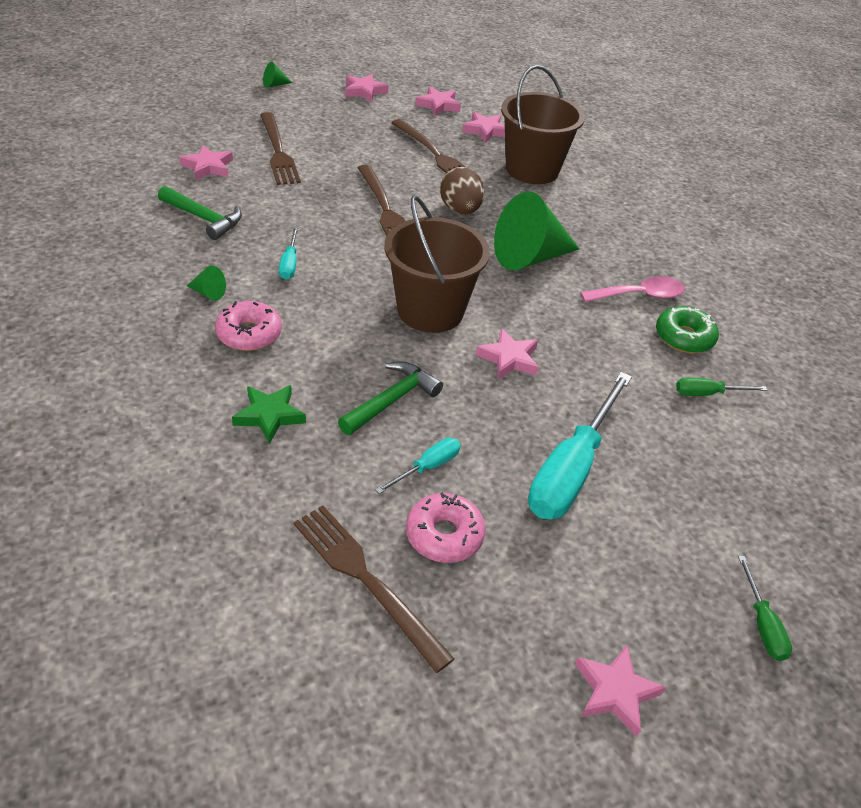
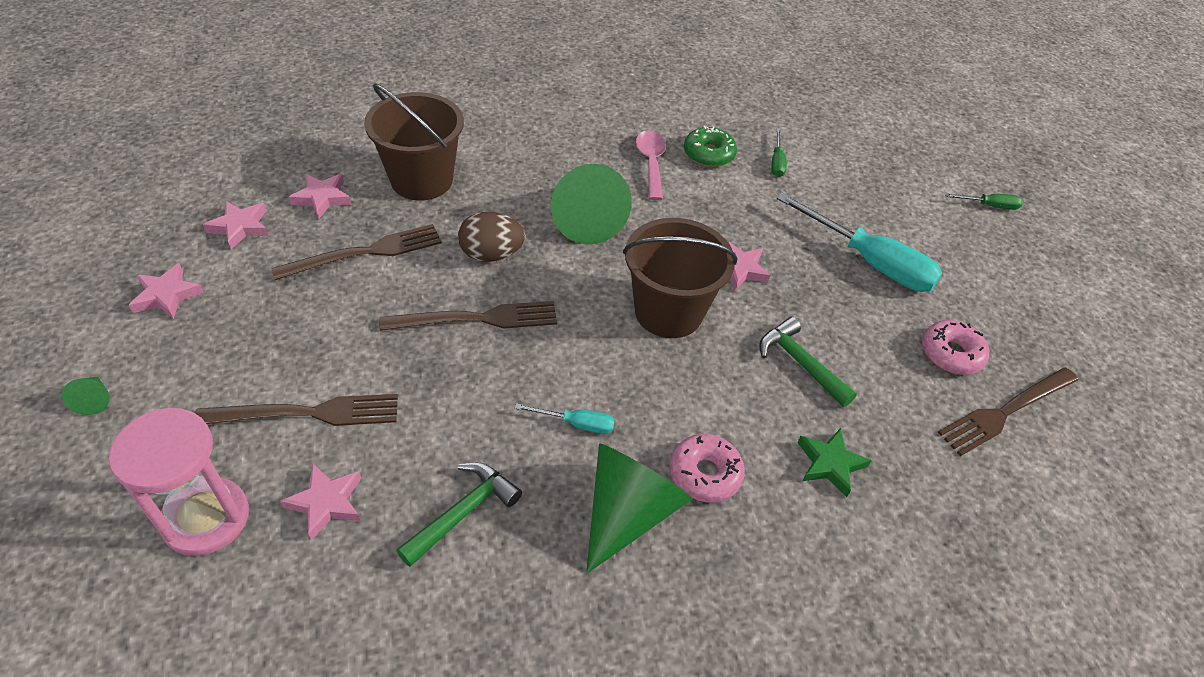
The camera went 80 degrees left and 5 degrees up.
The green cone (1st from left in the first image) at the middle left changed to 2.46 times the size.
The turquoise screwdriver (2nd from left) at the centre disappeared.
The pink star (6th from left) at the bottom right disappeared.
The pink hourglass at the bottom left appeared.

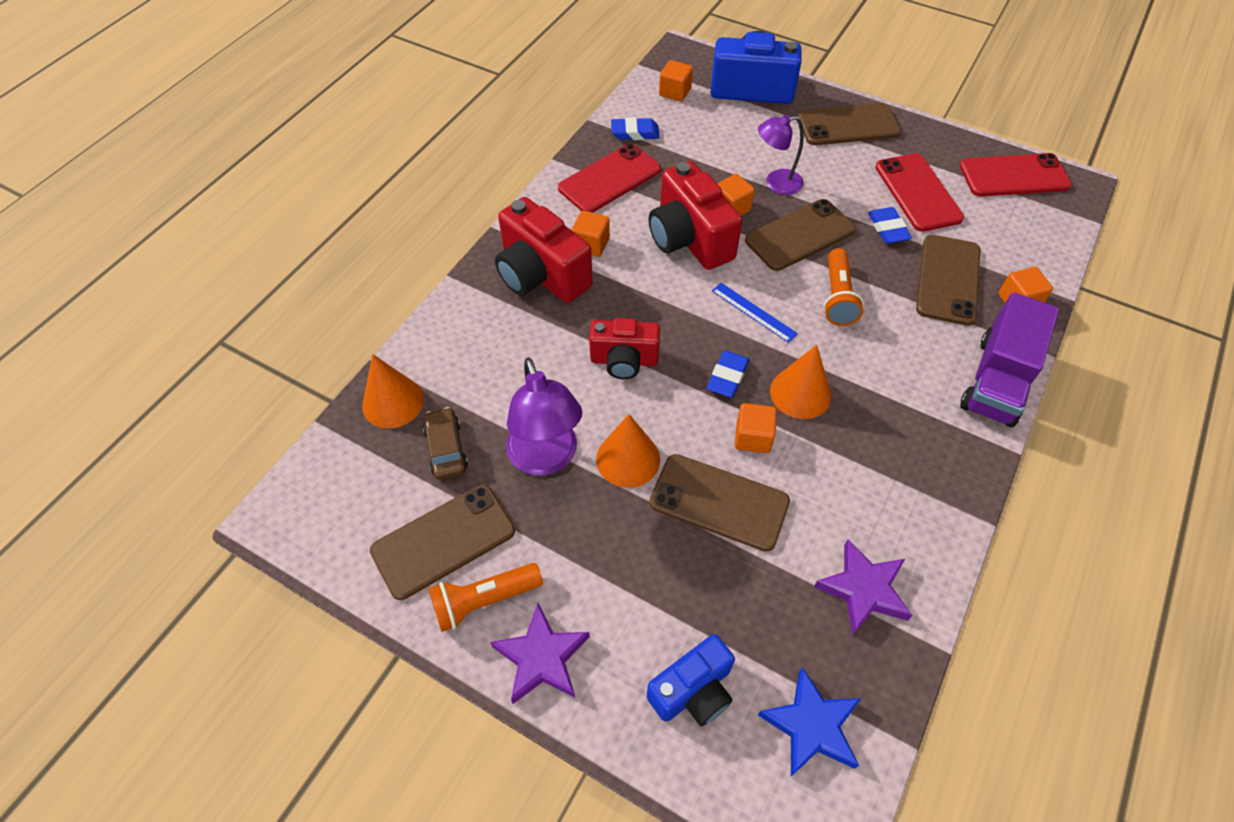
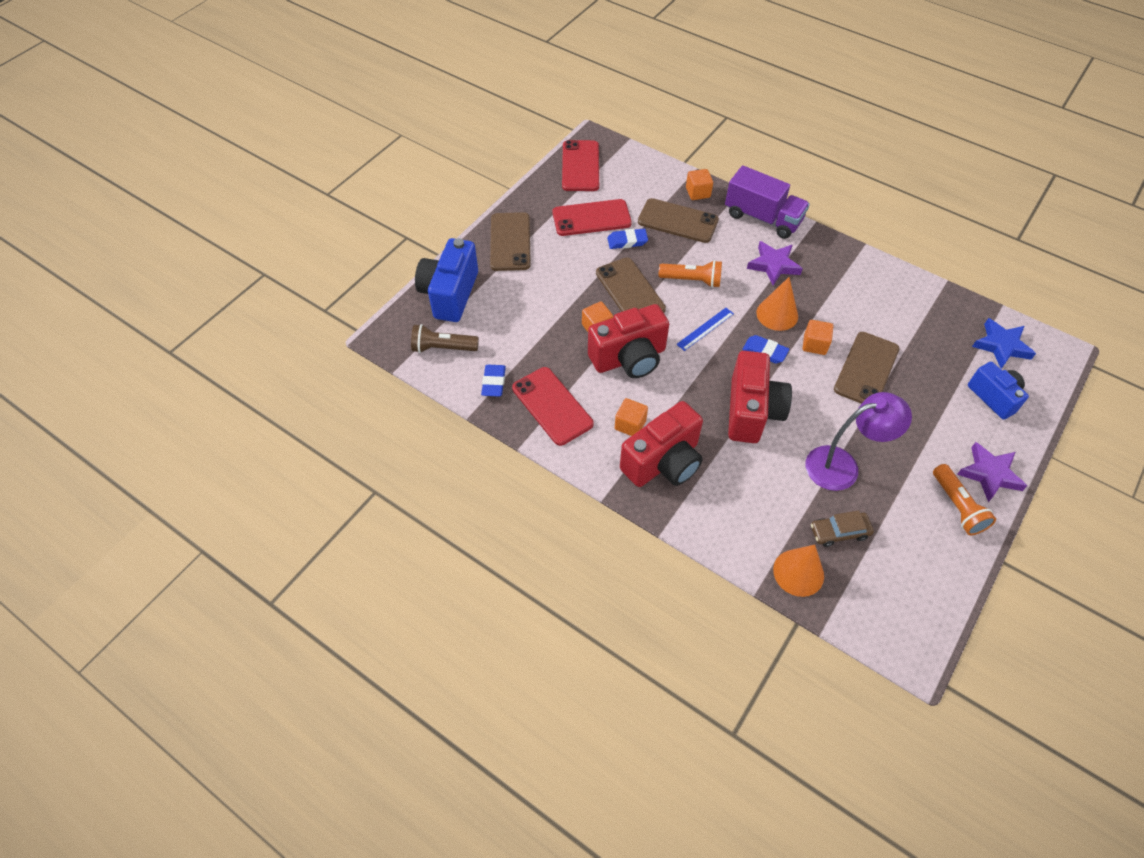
The camera went 85 degrees left and 0 degrees up.
The brown phone (1st from left) at the centre disappeared.
The red camera (2nd from left in the first image) at the centre changed to 1.55 times the size.
The orange cone (2nd from left) at the centre disappeared.
The orange cube (2nd from left) at the top centre was replaced by the brown flashlight at the centre.
The purple lamp (2nd from left) at the top centre disappeared.
The purple star (2nd from left in the first image) moved from the bottom right to the top right.

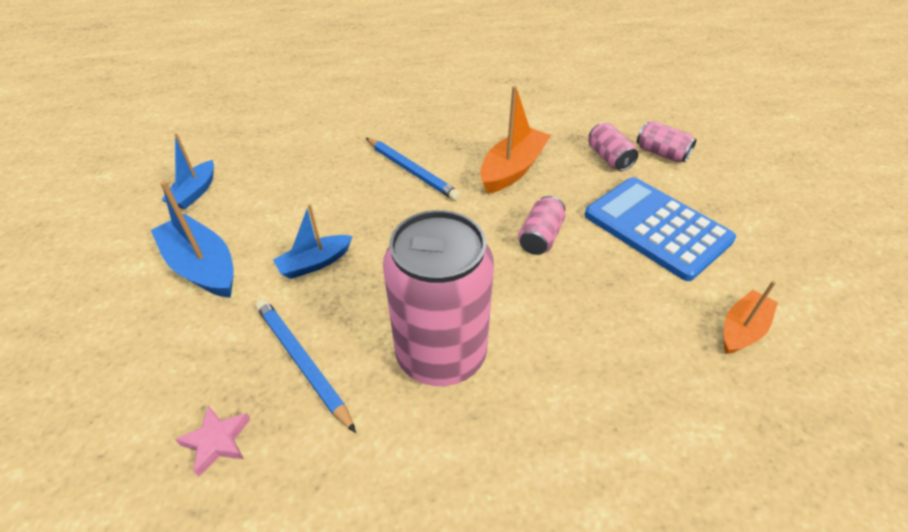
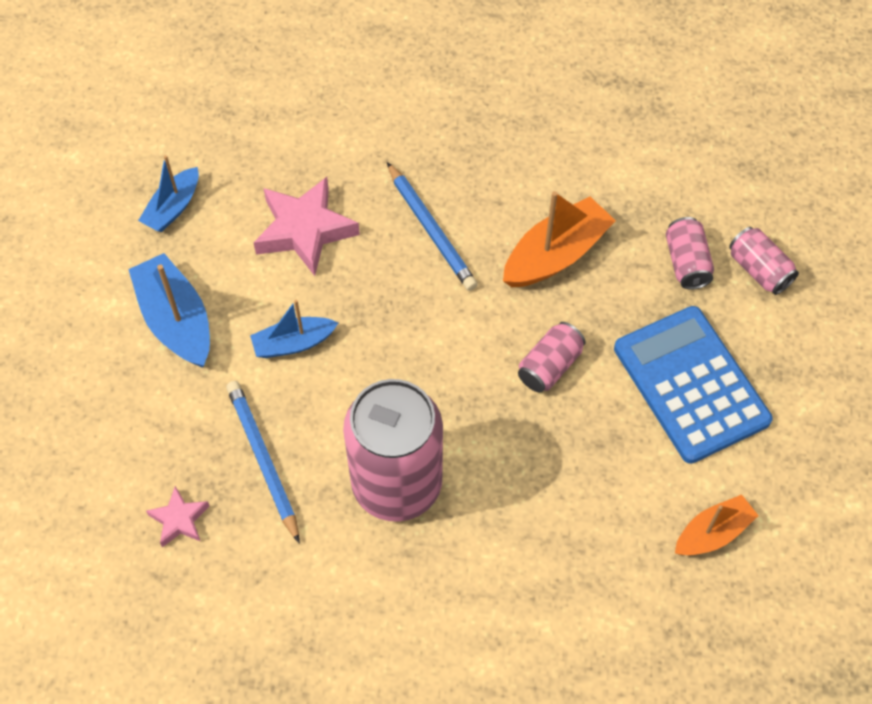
The camera went 15 degrees right and 15 degrees up.
The pink star (2nd from left) at the top centre appeared.

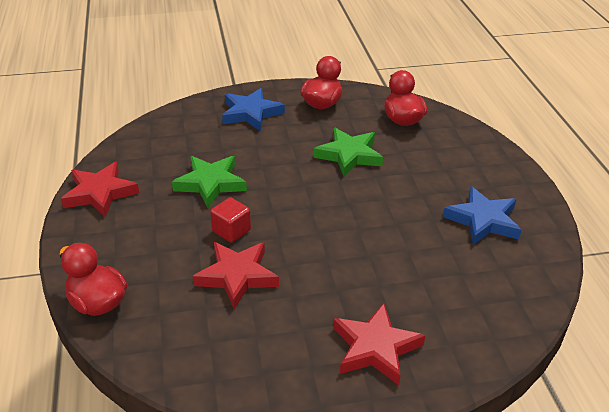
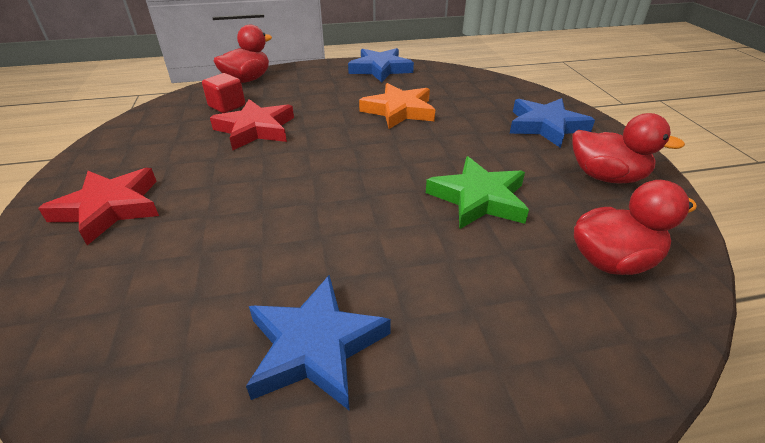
The camera went 90 degrees right and 0 degrees up.
The red star (1st from left) at the middle left became the blue star (2nd from left) at the top centre.
The green star (1st from left) at the centre became the orange star at the top centre.
The red cube moved from the centre to the top left.

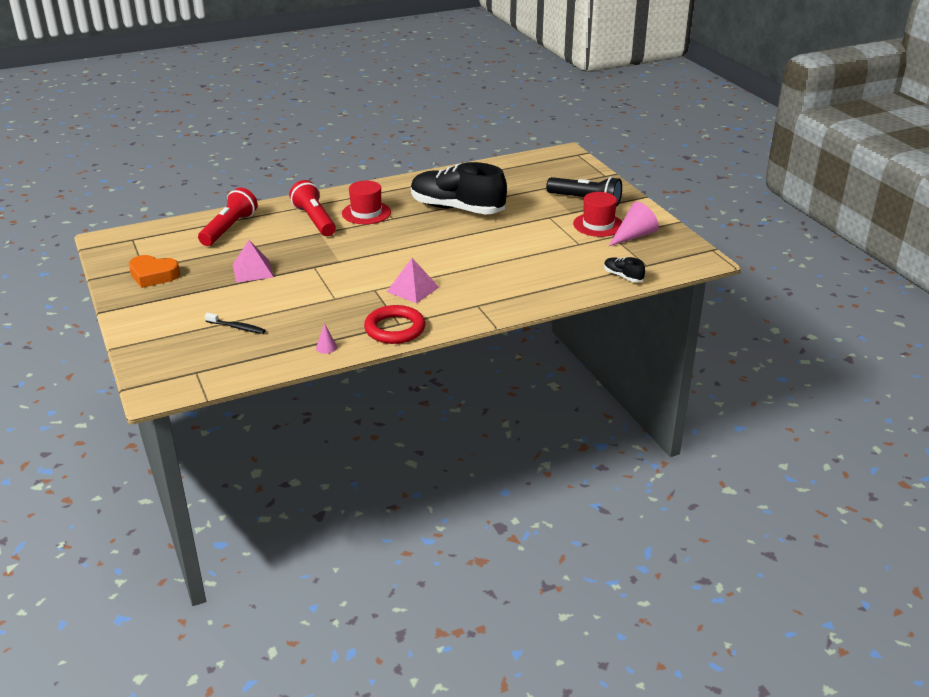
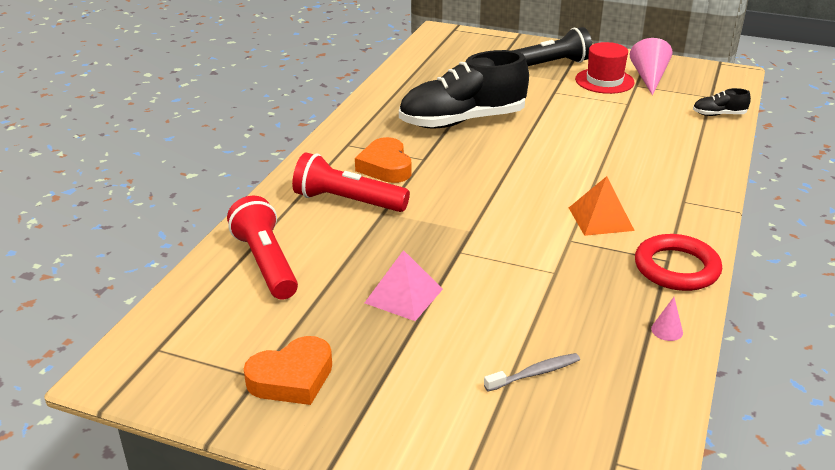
The camera went 45 degrees left and 0 degrees up.
The black toothbrush at the middle left became the grey toothbrush at the bottom centre.
The red hat (1st from left) at the top centre was replaced by the orange heart (2nd from left) at the centre.
The pink pyramid (2nd from left) at the centre became the orange pyramid at the middle right.

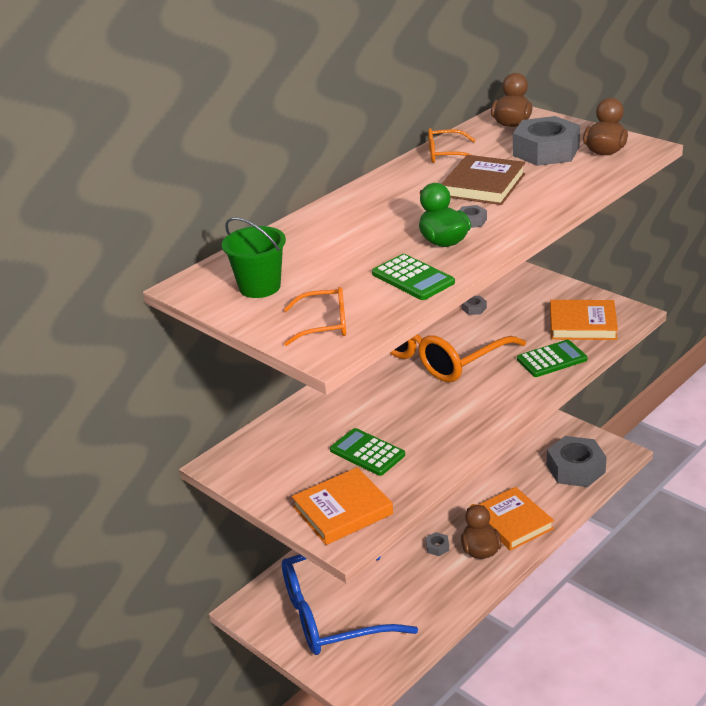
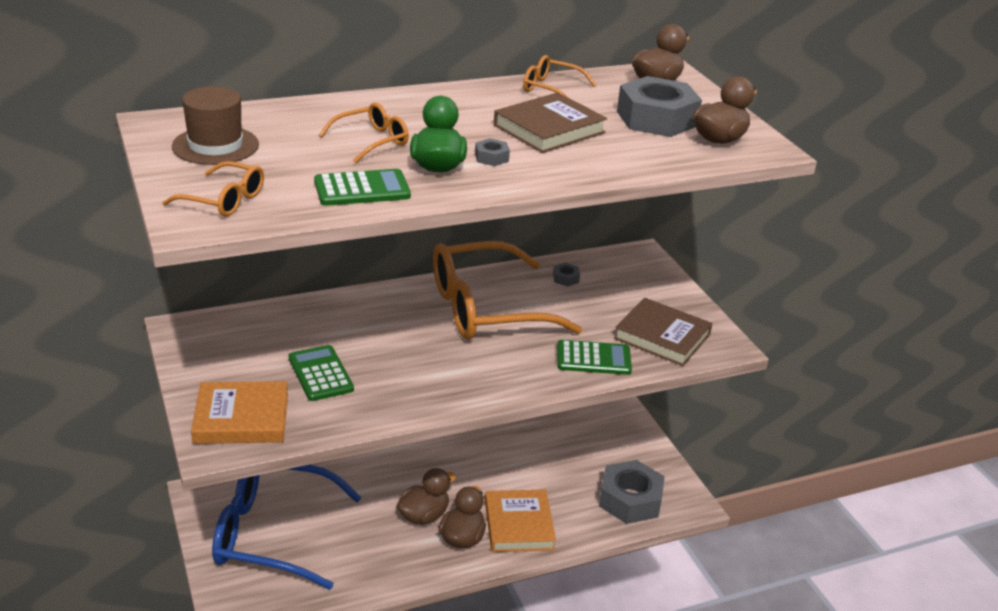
The camera went 20 degrees right and 0 degrees up.
The green bucket at the centre was replaced by the brown hat at the top left.
The green calculator (2nd from left) at the centre turned 90 degrees counterclockwise.
The grey nut (1st from left) at the bottom centre was replaced by the brown duck (1st from left) at the bottom centre.
The orange book (3rd from left) at the middle right became the brown book (2nd from left) at the centre.
The orange glasses (2nd from left) at the top centre appeared.

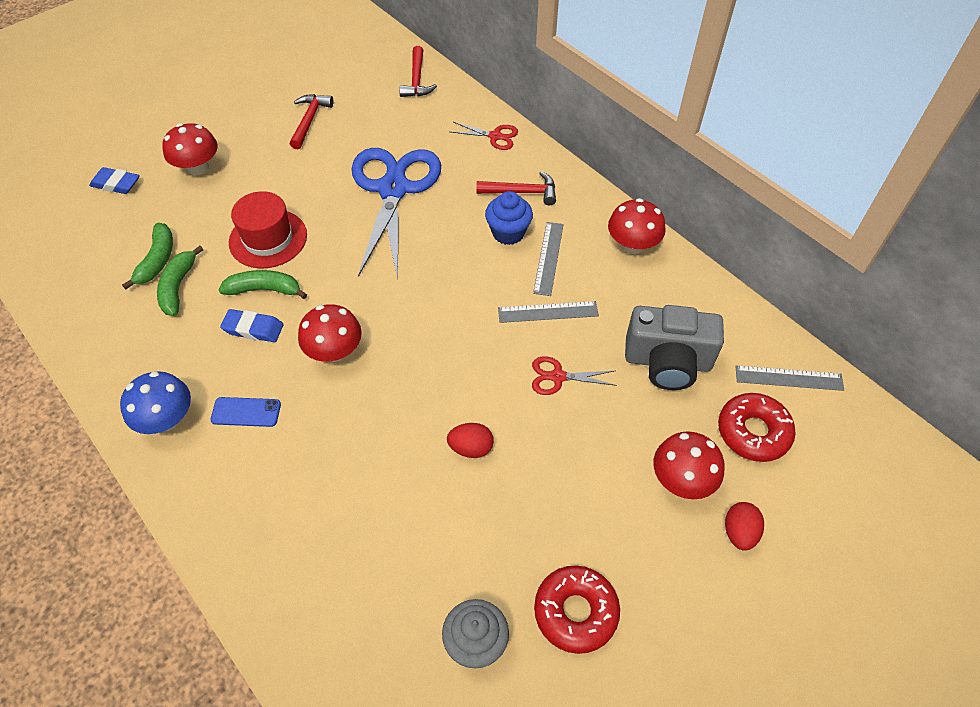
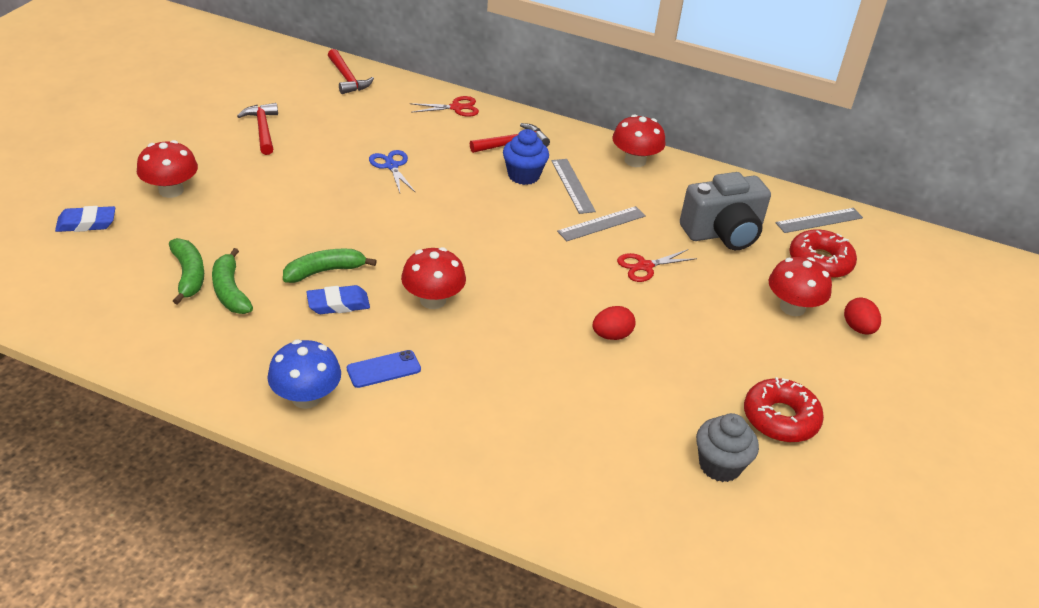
The camera went 30 degrees left and 15 degrees down.
The red hat at the top left disappeared.
The blue scissors at the top centre changed to 0.42 times the size.

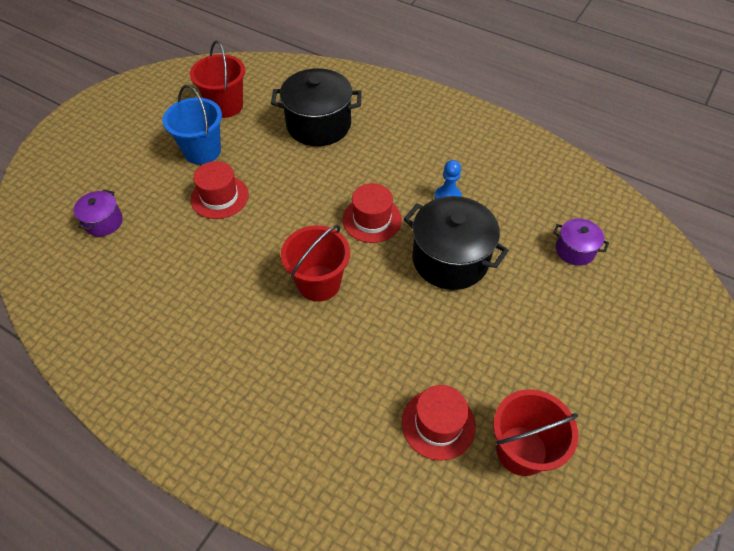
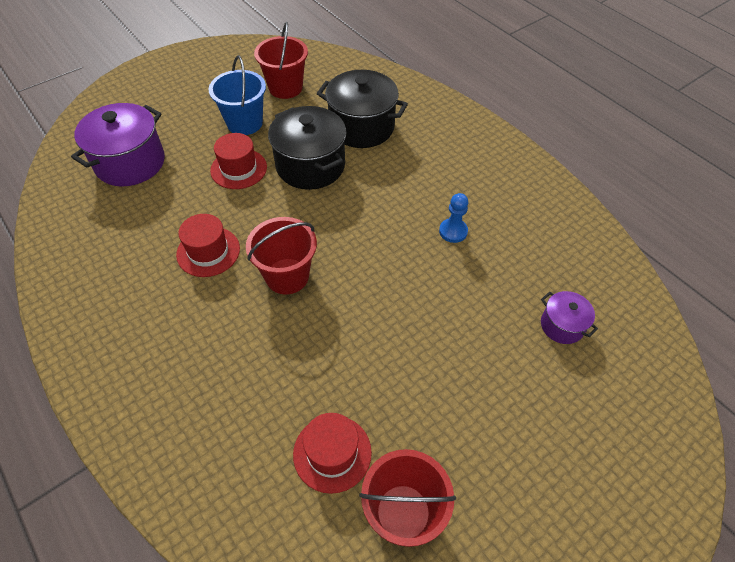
The camera went 20 degrees right and 0 degrees up.
The purple pot (1st from left) at the middle left changed to 1.93 times the size.
The red hat (2nd from left in the first image) moved from the centre to the middle left.
The black pot (2nd from left in the first image) moved from the centre to the top centre.

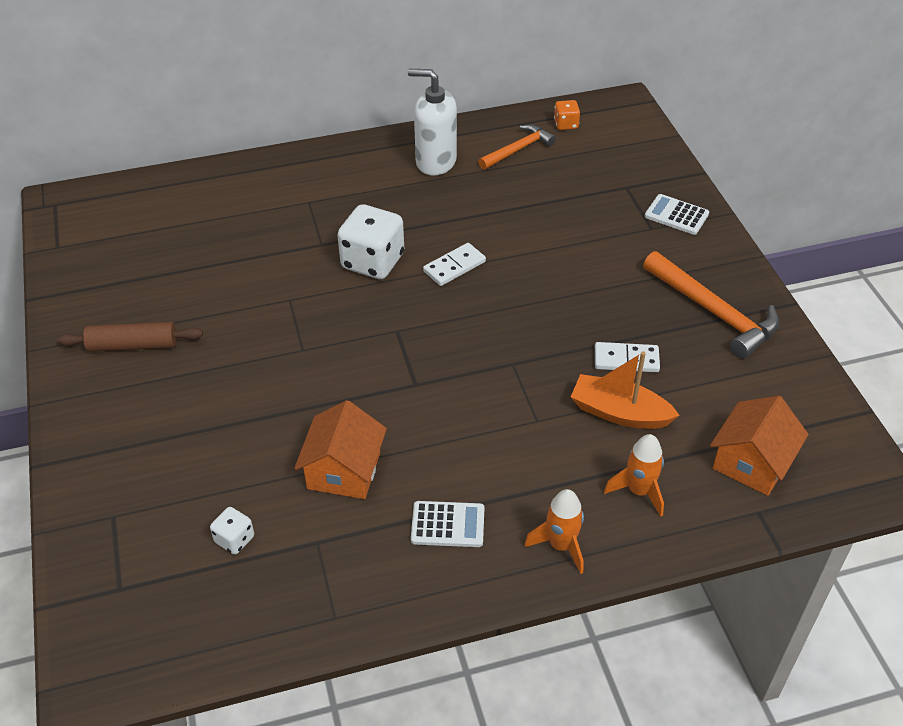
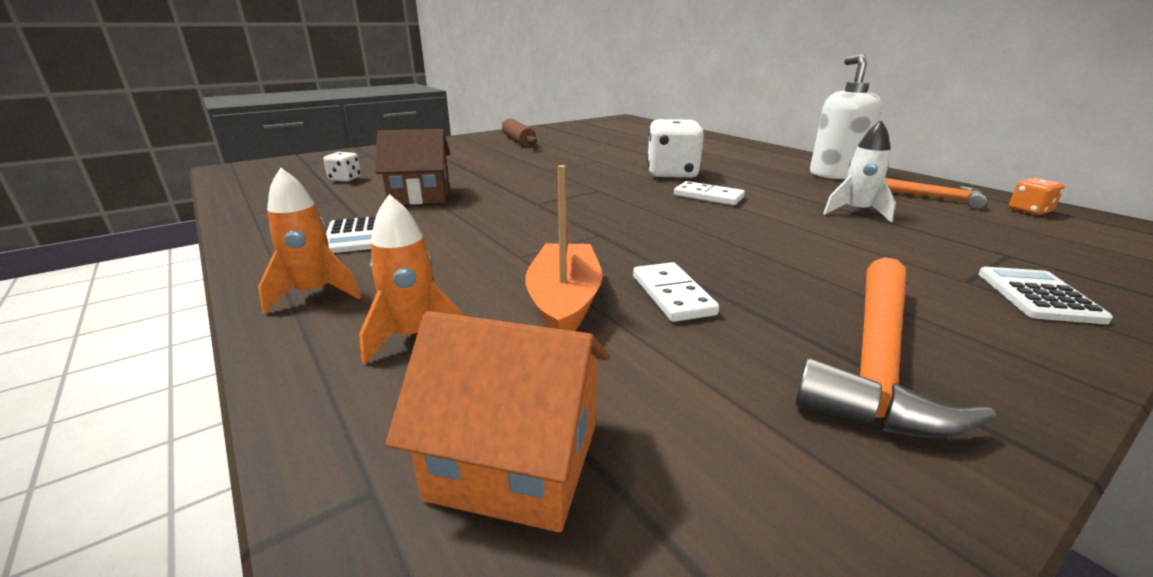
The camera went 70 degrees right and 20 degrees down.
The orange house (1st from left) at the centre became the brown house at the top centre.
The white rocket at the top right appeared.

